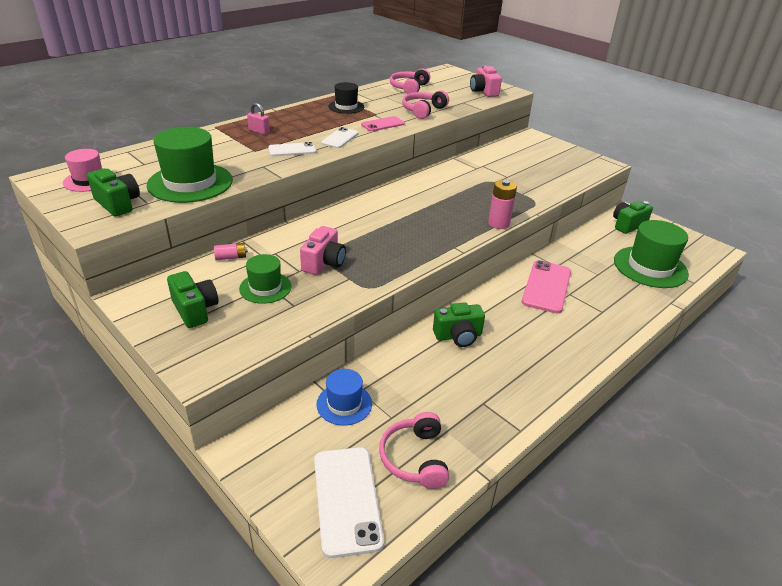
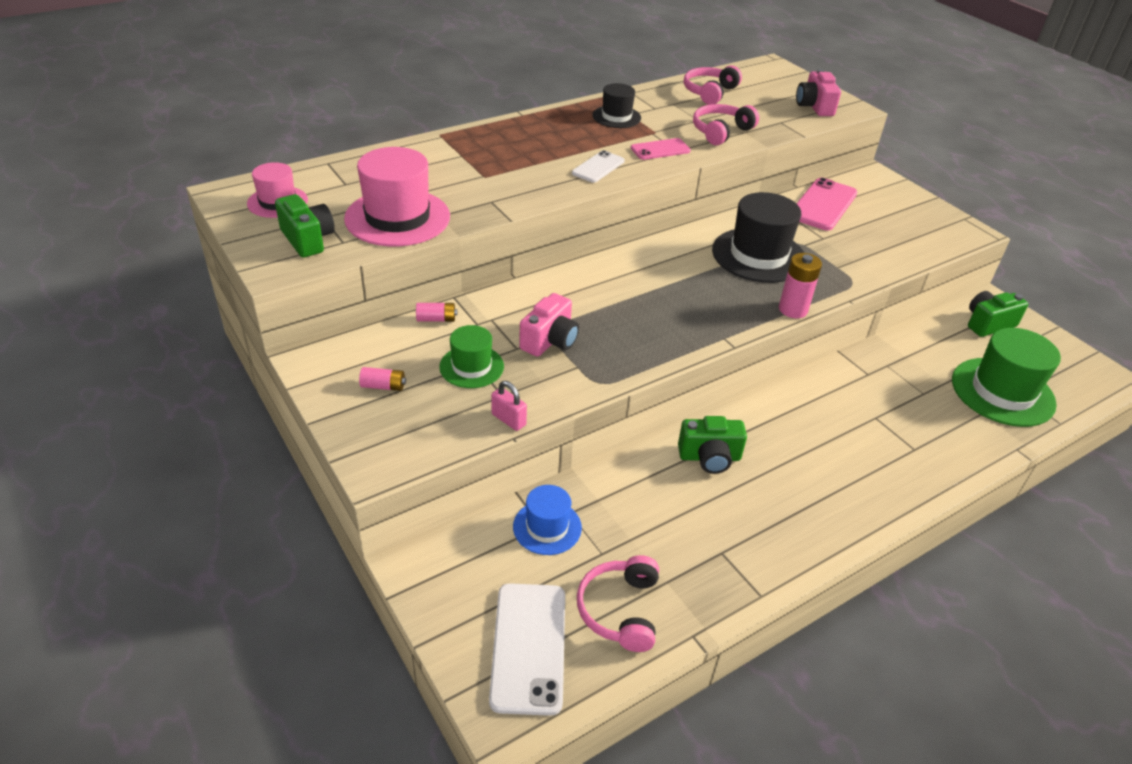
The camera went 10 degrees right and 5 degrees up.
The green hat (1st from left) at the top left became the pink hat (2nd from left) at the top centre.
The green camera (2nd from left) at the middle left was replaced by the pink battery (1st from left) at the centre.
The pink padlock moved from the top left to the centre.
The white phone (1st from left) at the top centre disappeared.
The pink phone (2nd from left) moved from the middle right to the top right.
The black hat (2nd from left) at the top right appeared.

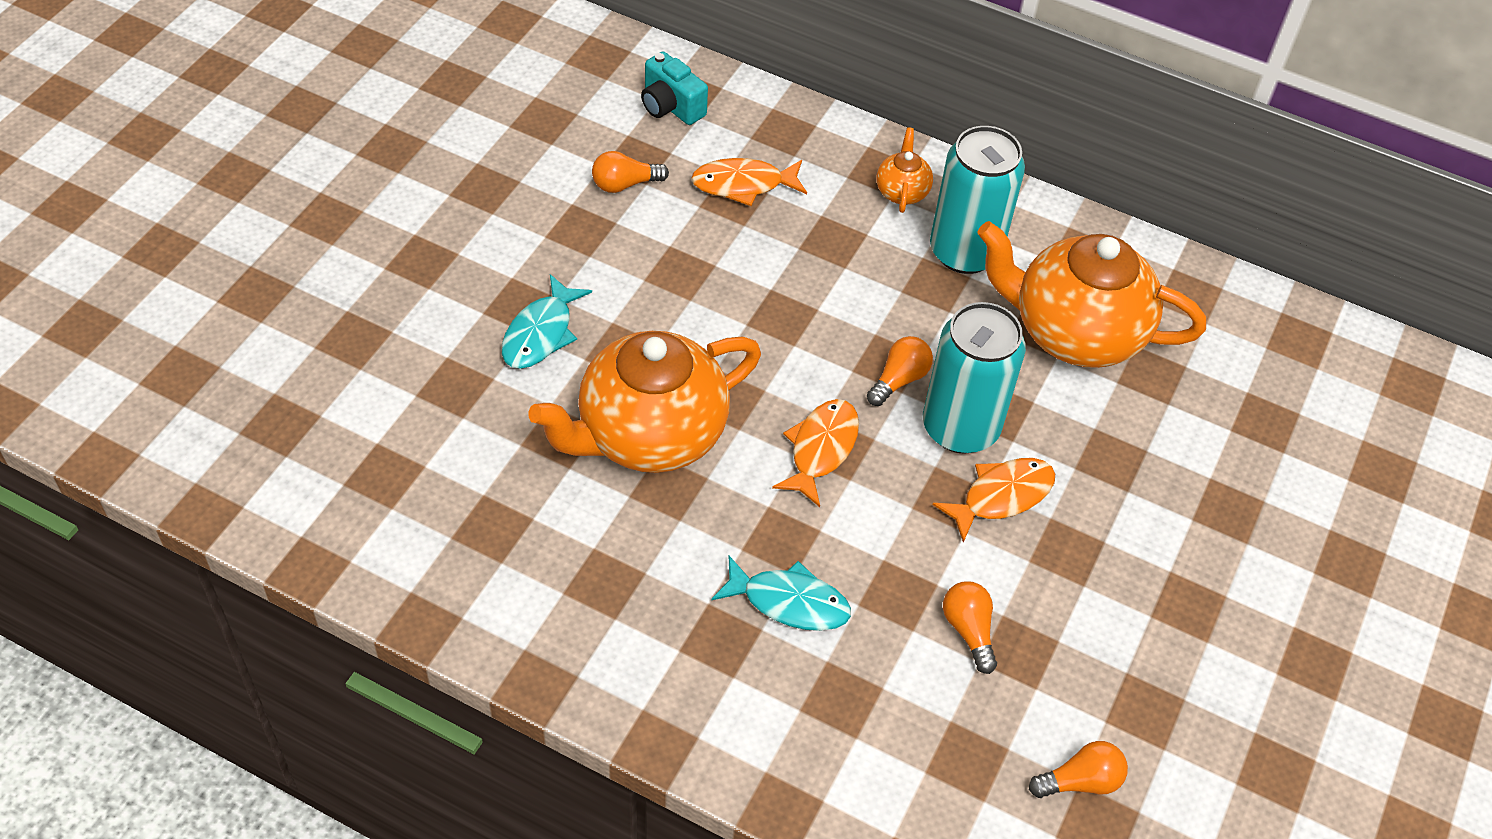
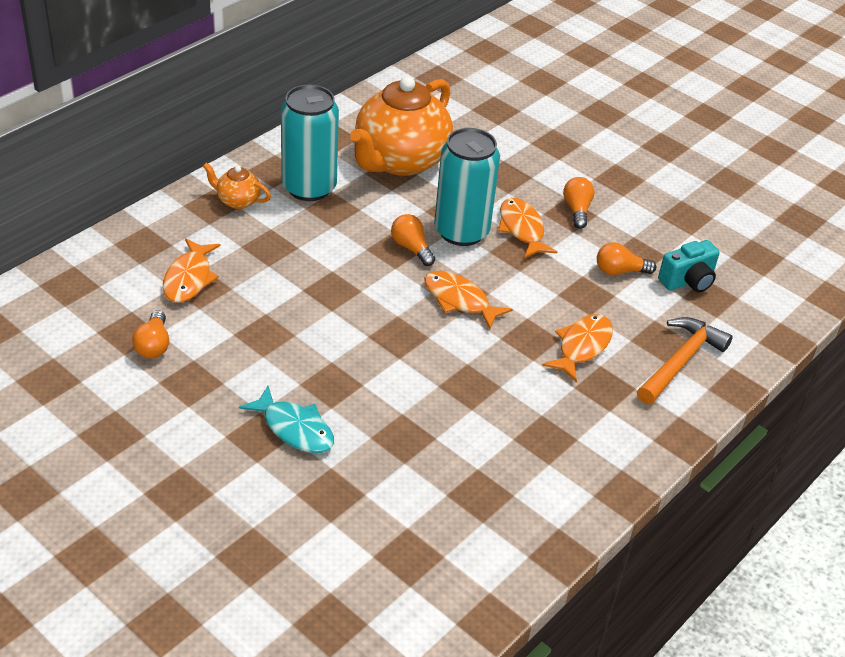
The camera went 75 degrees left and 10 degrees down.
The orange teapot (1st from left) at the centre disappeared.
The turquoise camera moved from the top centre to the middle right.
The turquoise fish (2nd from left) at the bottom centre became the orange fish (4th from left) at the middle right.
The orange light bulb (4th from left in the first image) moved from the bottom right to the top right.
The orange hammer at the middle right appeared.

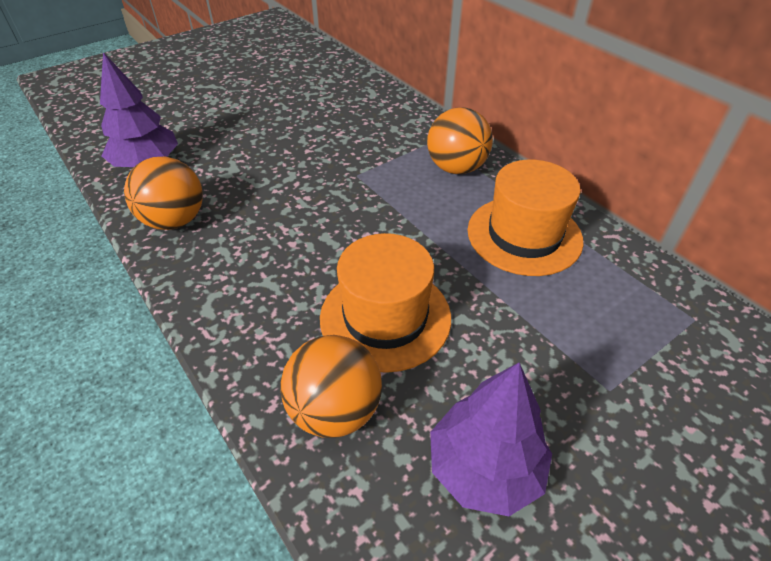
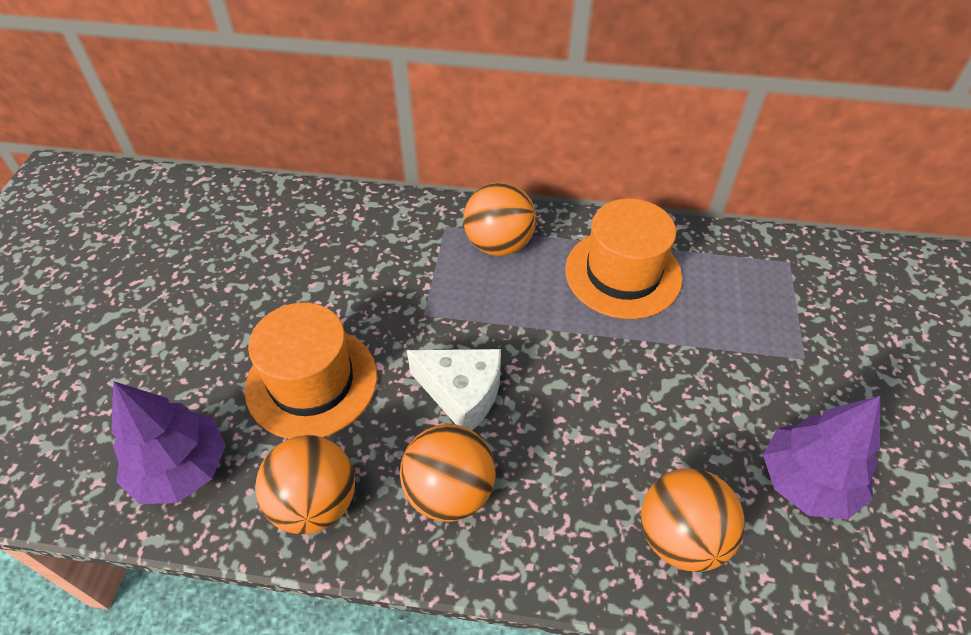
The camera went 45 degrees left and 5 degrees up.
The orange hat (1st from left) moved from the centre to the middle left.
The orange ball (2nd from left) at the bottom centre appeared.
The white cheese at the centre appeared.

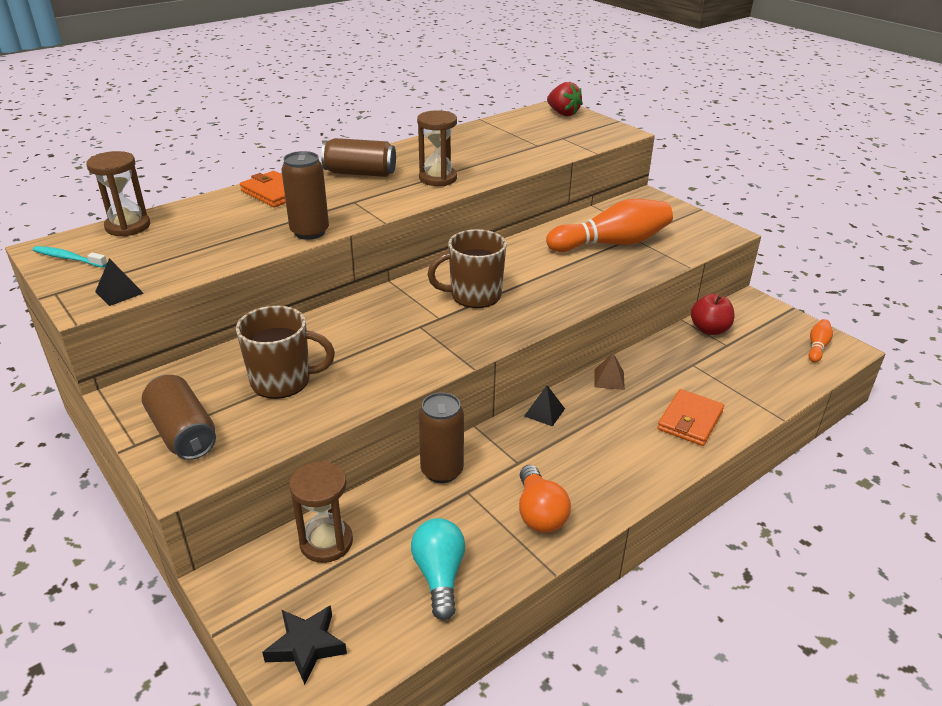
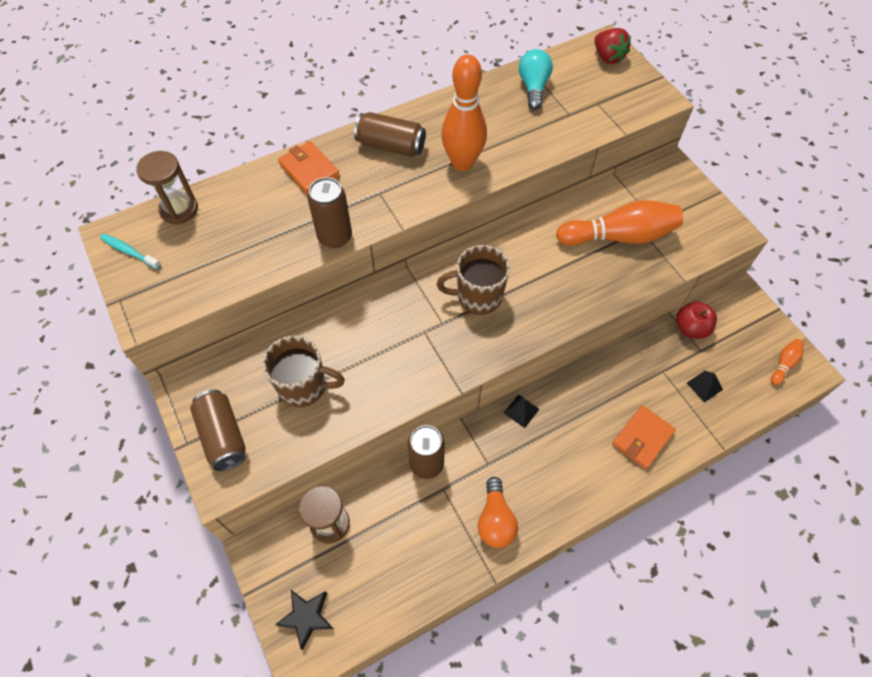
The camera went 10 degrees right and 25 degrees up.
The black pyramid (1st from left in the first image) moved from the middle left to the middle right.
The turquoise light bulb moved from the bottom centre to the top centre.
The brown hourglass (3rd from left) at the top centre was replaced by the orange bowling pin (1st from left) at the top centre.
The brown pyramid at the centre disappeared.

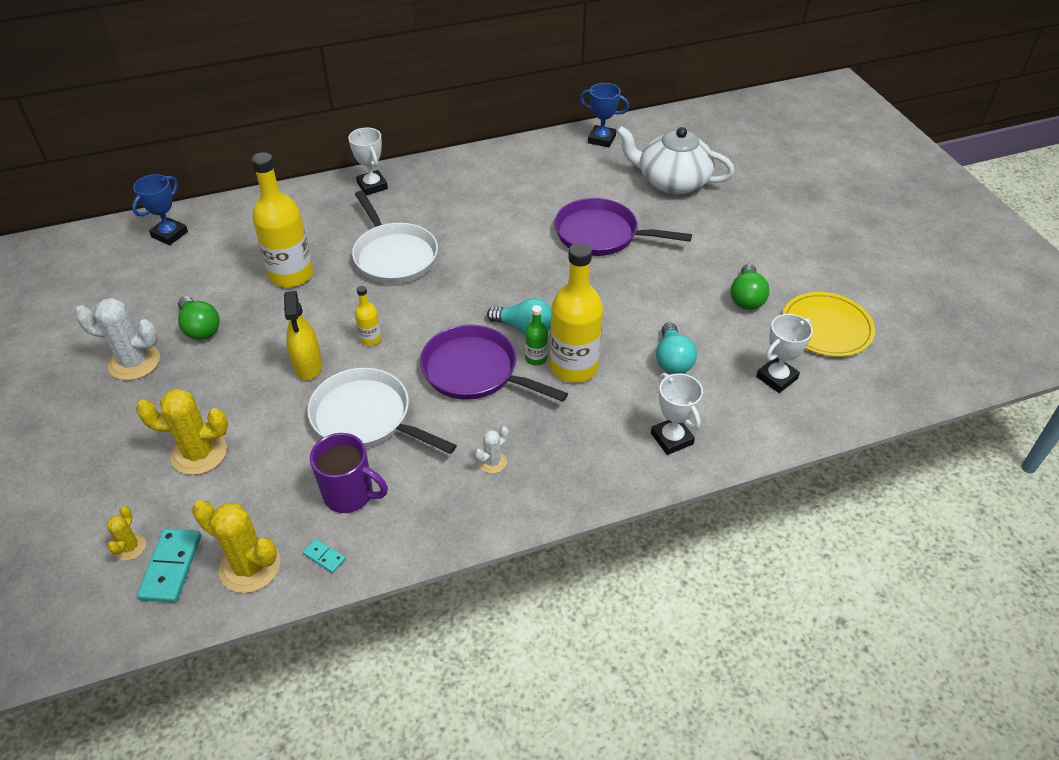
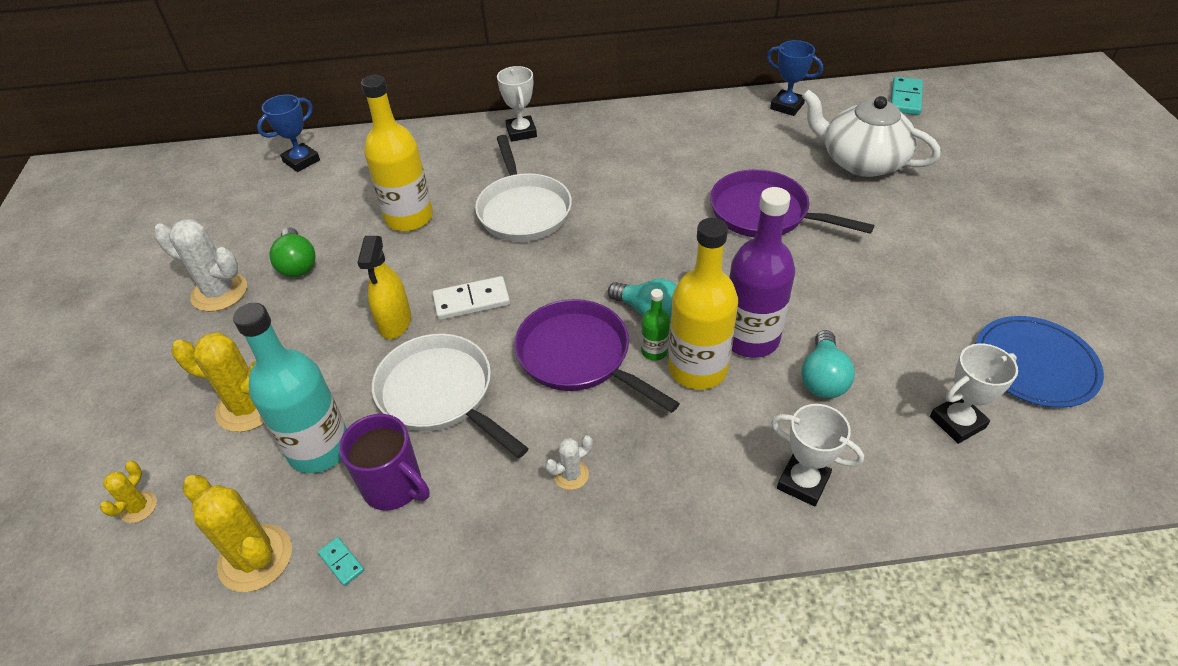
The camera went 15 degrees right and 0 degrees up.
The turquoise domino (1st from left in the first image) moved from the bottom left to the top right.
The yellow bottle (2nd from left) at the centre was replaced by the white domino at the centre.
The white trophy (2nd from left) at the centre turned 45 degrees counterclockwise.
The green light bulb (2nd from left) at the middle right disappeared.
The yellow plate at the middle right became the blue plate at the middle right.
The turquoise bottle at the middle left appeared.
The purple bottle at the centre appeared.

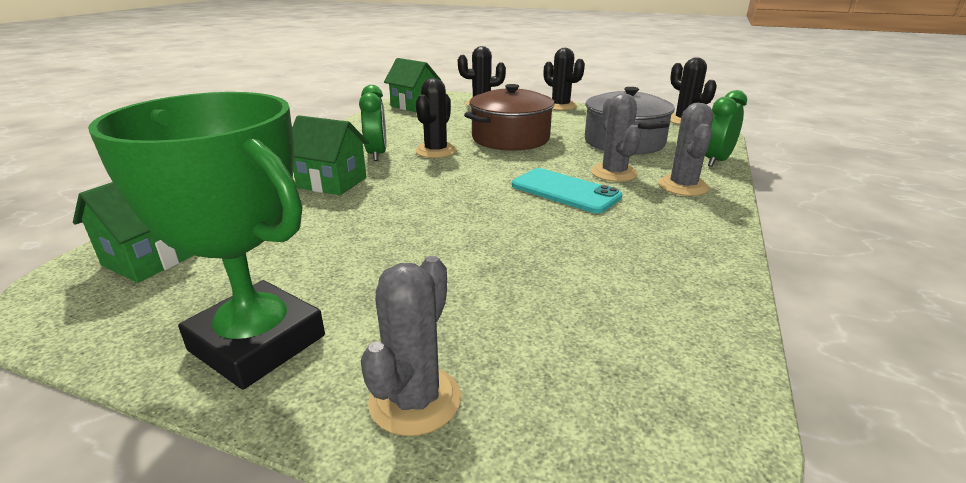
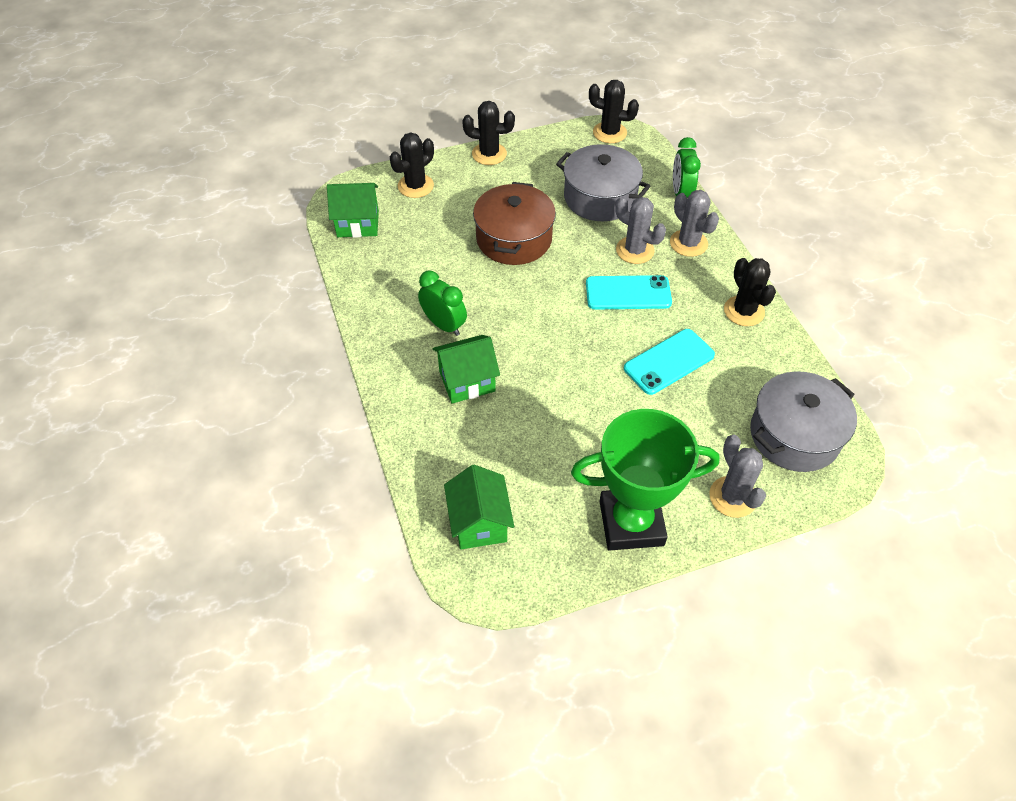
The camera went 40 degrees left and 25 degrees up.
The black cactus (1st from left in the first image) moved from the top centre to the middle right.
The turquoise phone (2nd from left) at the centre appeared.
The grey pot (2nd from left) at the middle right appeared.

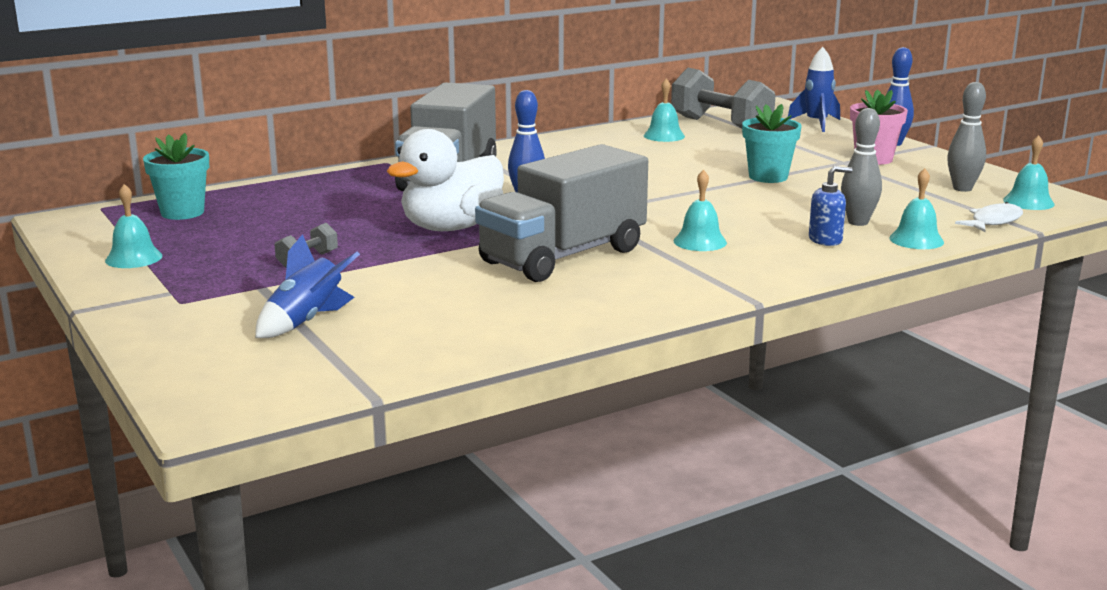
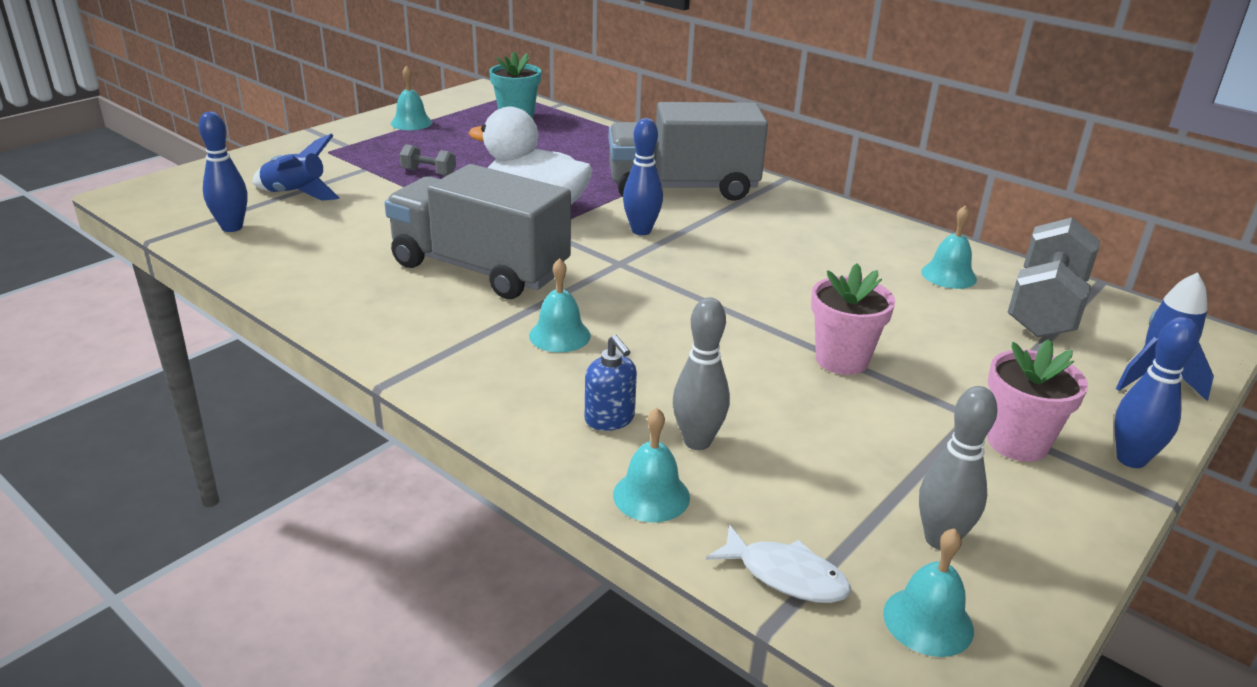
The camera went 70 degrees right and 10 degrees up.
The turquoise flower pot (2nd from left) at the top right became the pink flower pot (1st from left) at the middle right.
The blue bowling pin (1st from left) at the top left appeared.

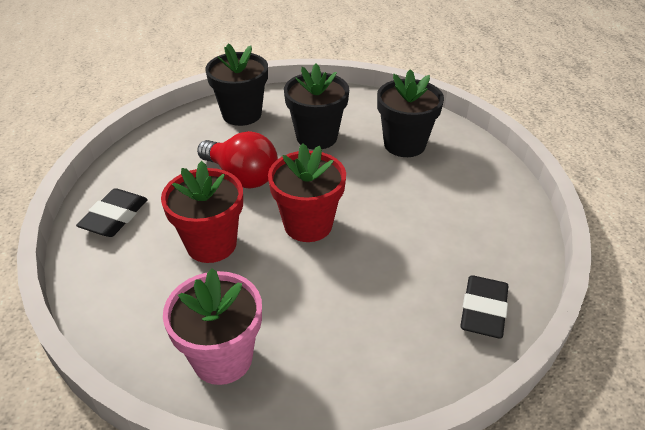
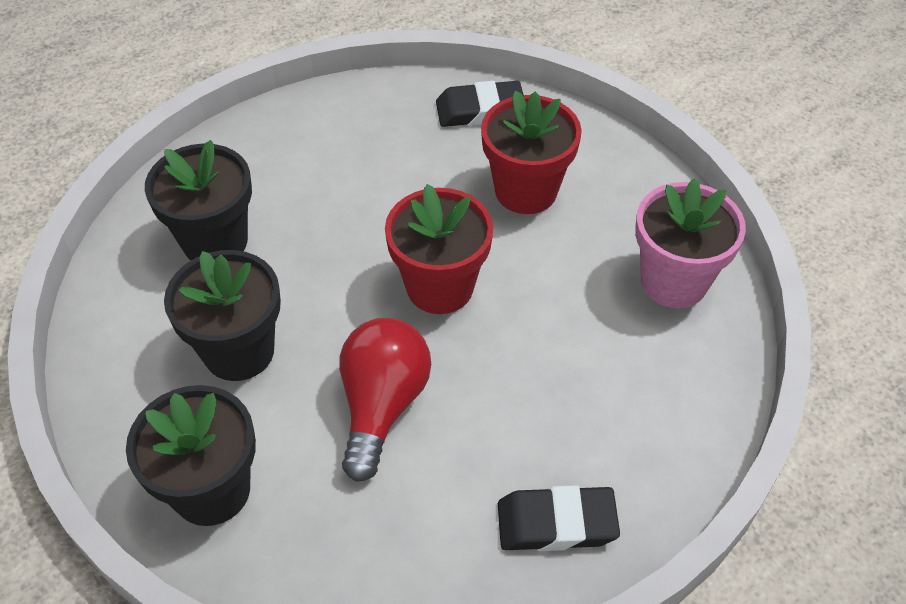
The camera went 115 degrees left and 10 degrees up.
The red flower pot (1st from left in the first image) moved from the middle left to the top centre.

